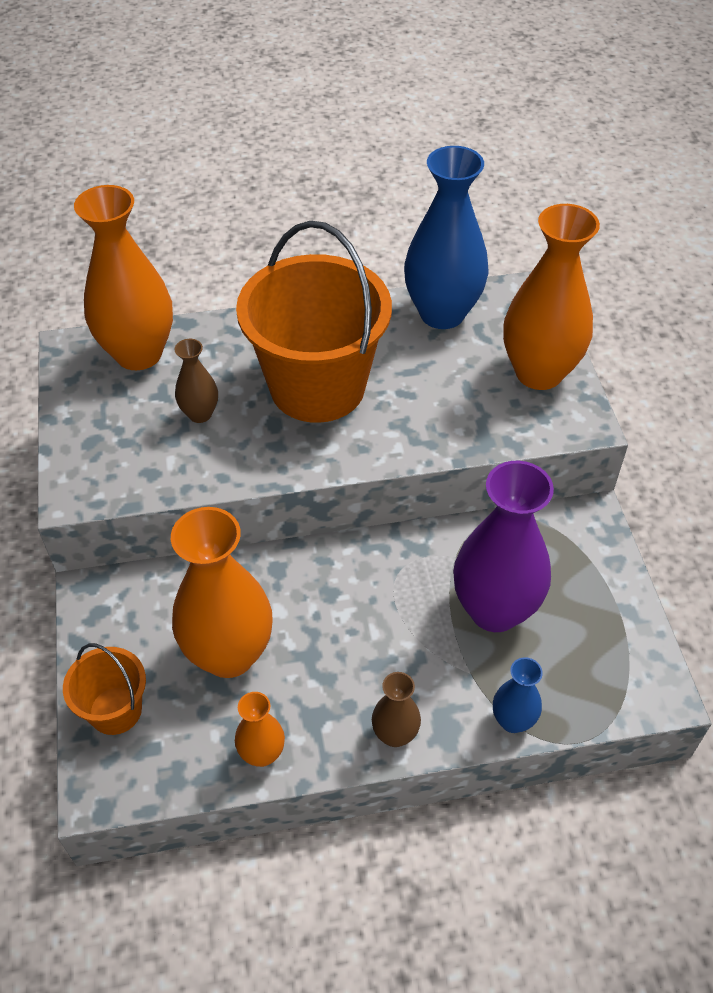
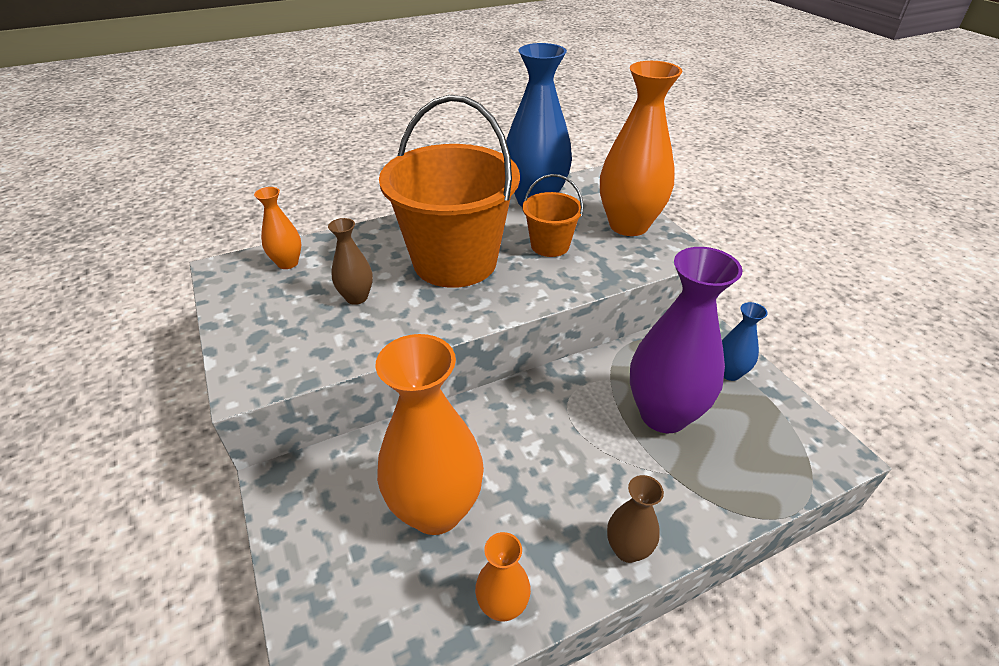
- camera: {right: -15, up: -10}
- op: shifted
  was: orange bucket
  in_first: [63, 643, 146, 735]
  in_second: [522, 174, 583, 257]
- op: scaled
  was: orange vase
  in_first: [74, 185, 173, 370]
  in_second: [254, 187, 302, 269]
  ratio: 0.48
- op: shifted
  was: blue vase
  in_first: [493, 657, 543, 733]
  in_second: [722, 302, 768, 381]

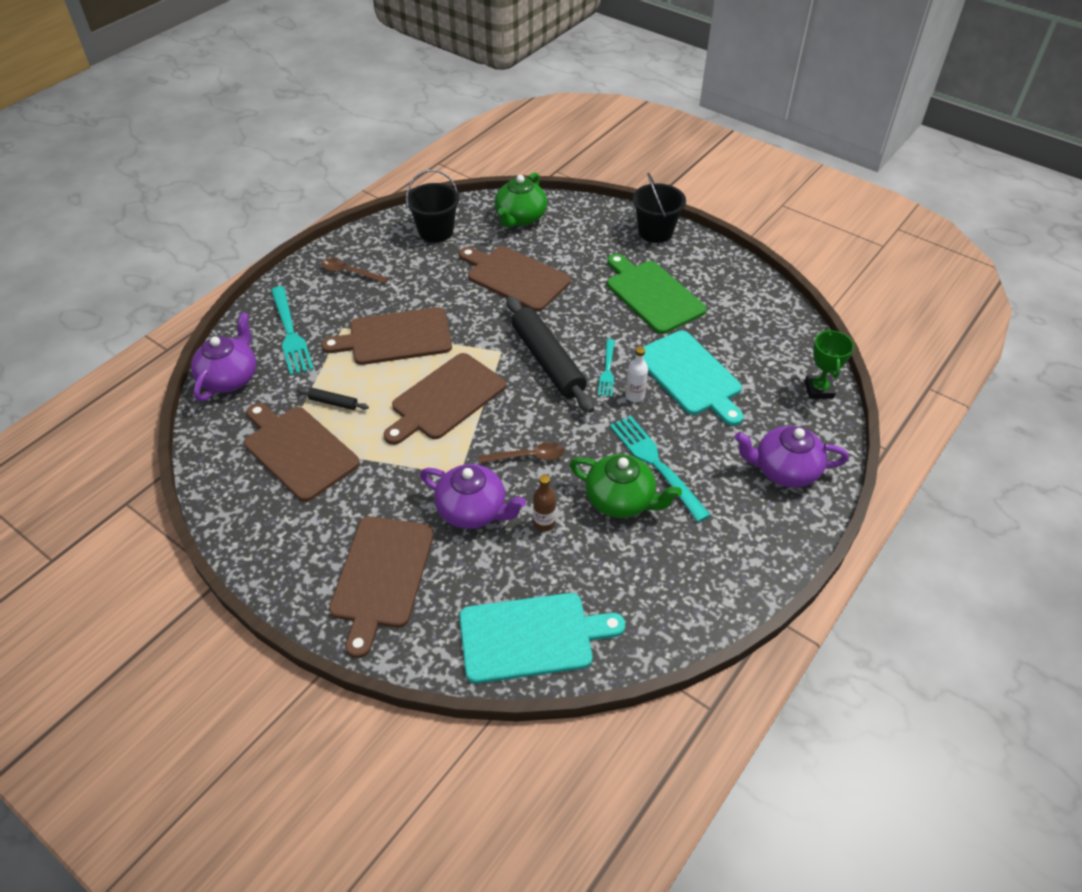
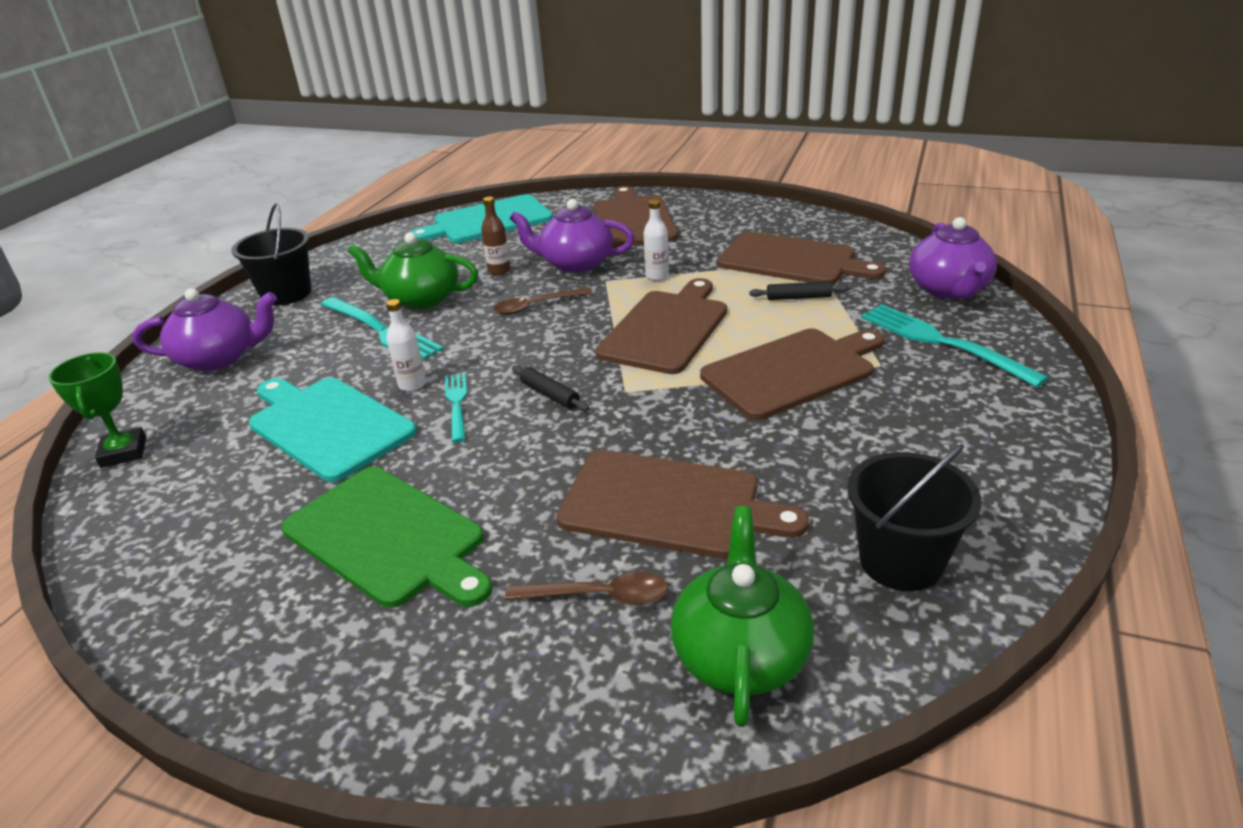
- camera: {right: 165, up: -15}
- op: shifted
  was: brown spoon
  in_first: [321, 258, 389, 284]
  in_second: [505, 572, 668, 605]
- op: scaled
  was: black rolling pin
  in_first: [507, 296, 594, 413]
  in_second: [512, 365, 589, 411]
  ratio: 0.42
- op: shifted
  was: black bucket
  in_first: [633, 173, 686, 243]
  in_second: [231, 203, 311, 306]
- op: new
  now: white bottle
  in_second: [643, 199, 669, 281]

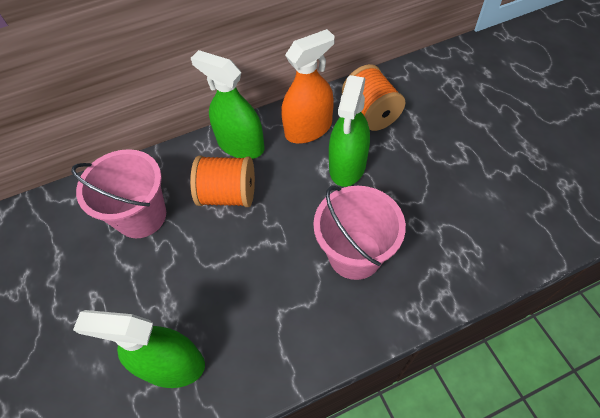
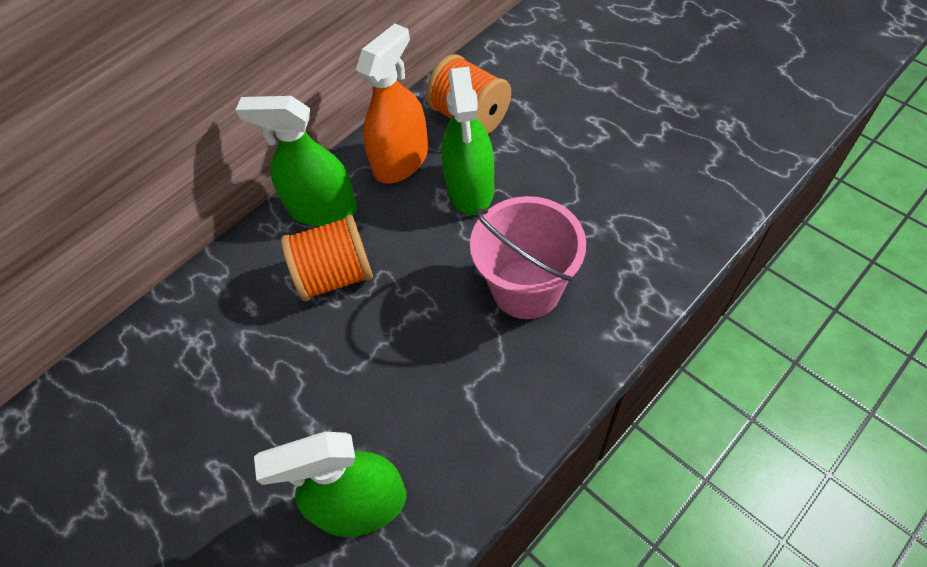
- camera: {right: -20, up: 0}
- op: gone
  was: pink bucket
  in_first: [71, 149, 166, 238]

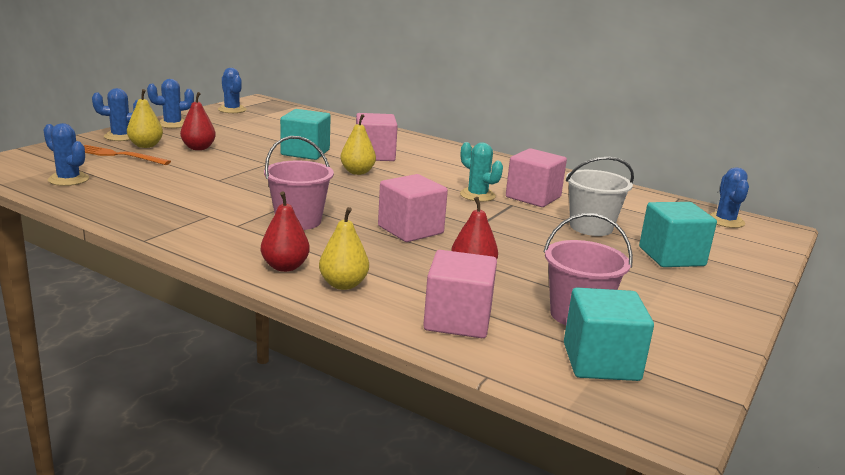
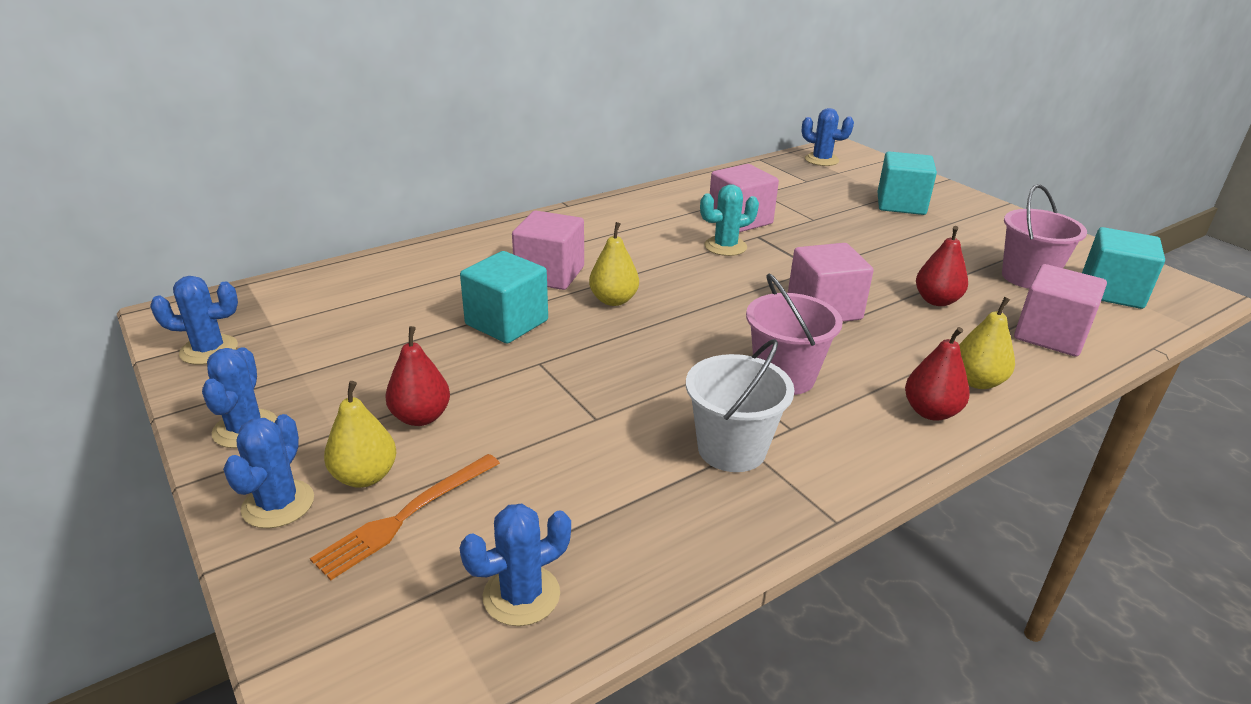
- camera: {right: -65, up: 10}
- op: shifted
  was: white bucket
  in_first: [566, 157, 634, 236]
  in_second: [686, 339, 795, 472]

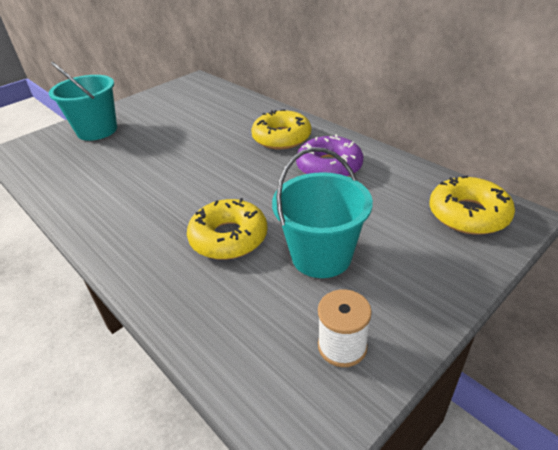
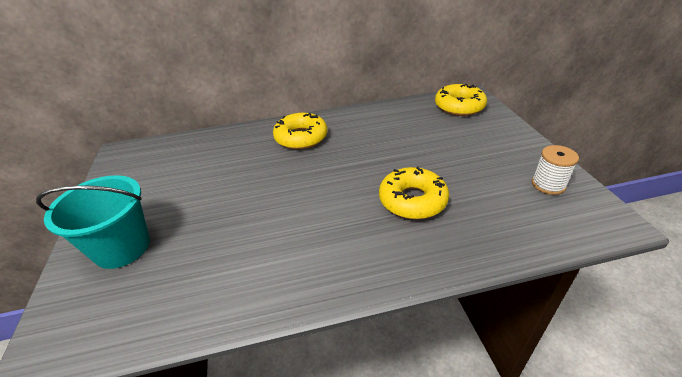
- camera: {right: -60, up: 0}
- op: gone
  was: turquoise bucket
  in_first: [272, 147, 373, 278]
- op: gone
  was: purple donut
  in_first: [296, 134, 364, 177]

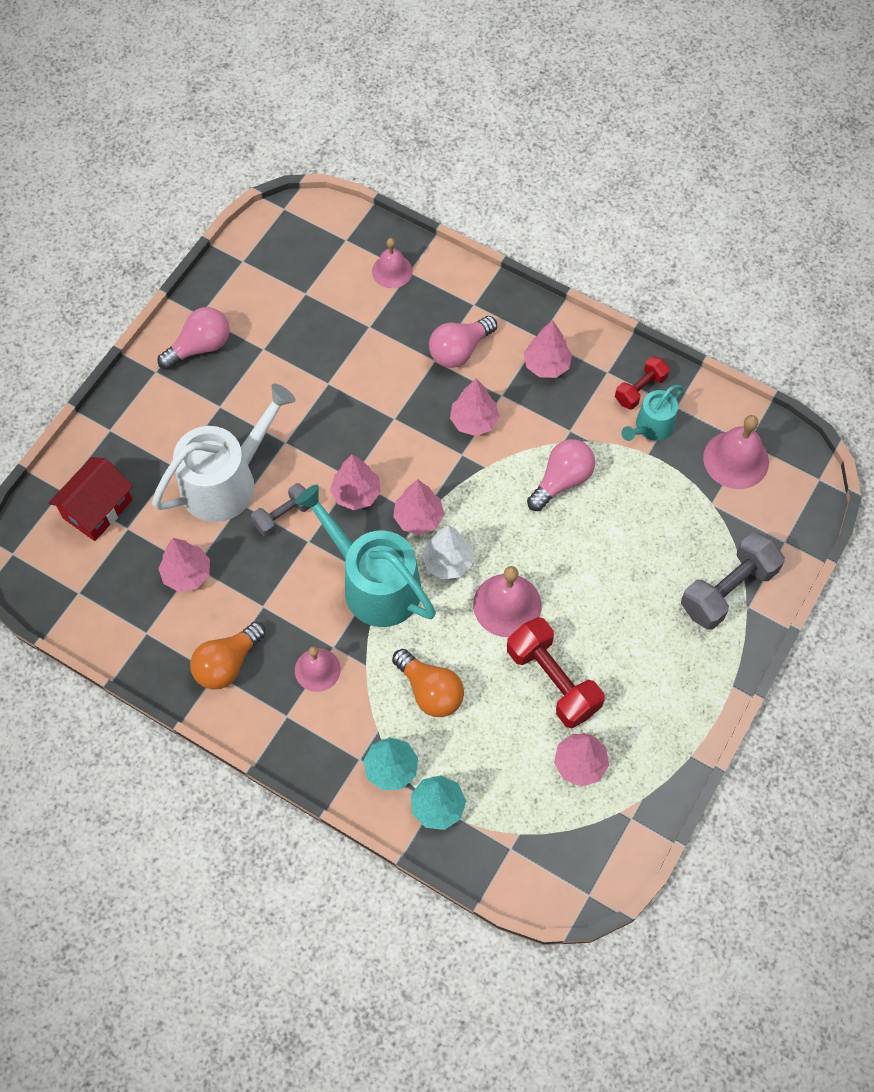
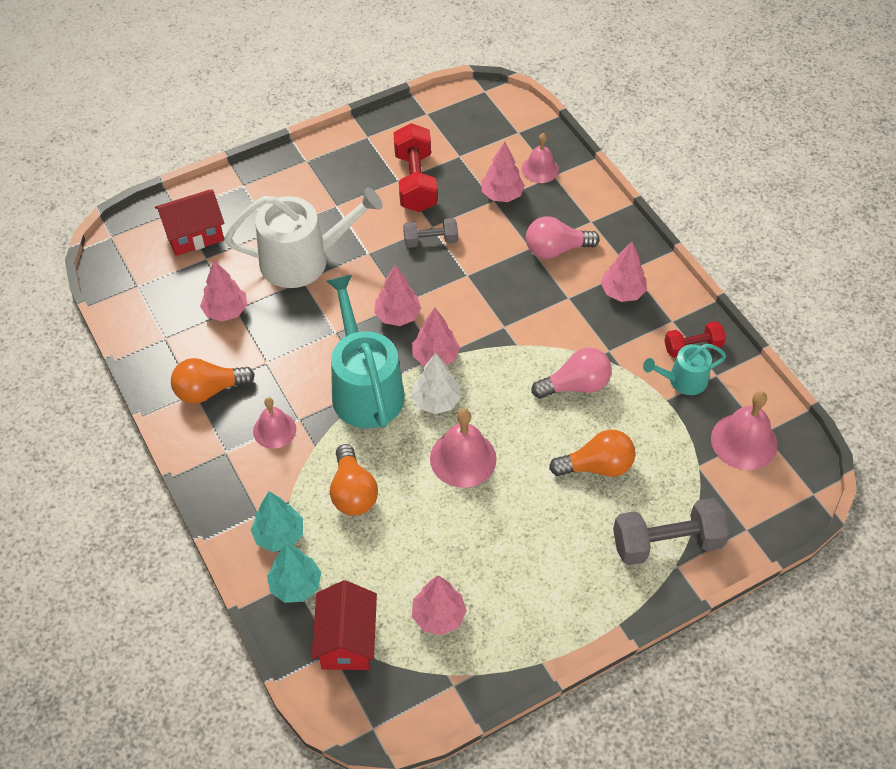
- camera: {right: 30, up: -10}
- op: gone
  was: pink light bulb
  in_first: [158, 307, 230, 370]
- op: shifted
  was: grey dumbbell
  in_first: [251, 483, 311, 537]
  in_second: [403, 218, 458, 248]
- op: shifted
  was: pink tree
  in_first: [450, 379, 499, 436]
  in_second: [481, 142, 525, 202]
- op: shifted
  was: red dumbbell
  in_first: [507, 617, 605, 728]
  in_second: [394, 123, 437, 212]
- op: new
  now: red house
  in_second: [312, 580, 377, 670]
- op: new
  now: orange light bulb
  in_second: [549, 429, 636, 477]

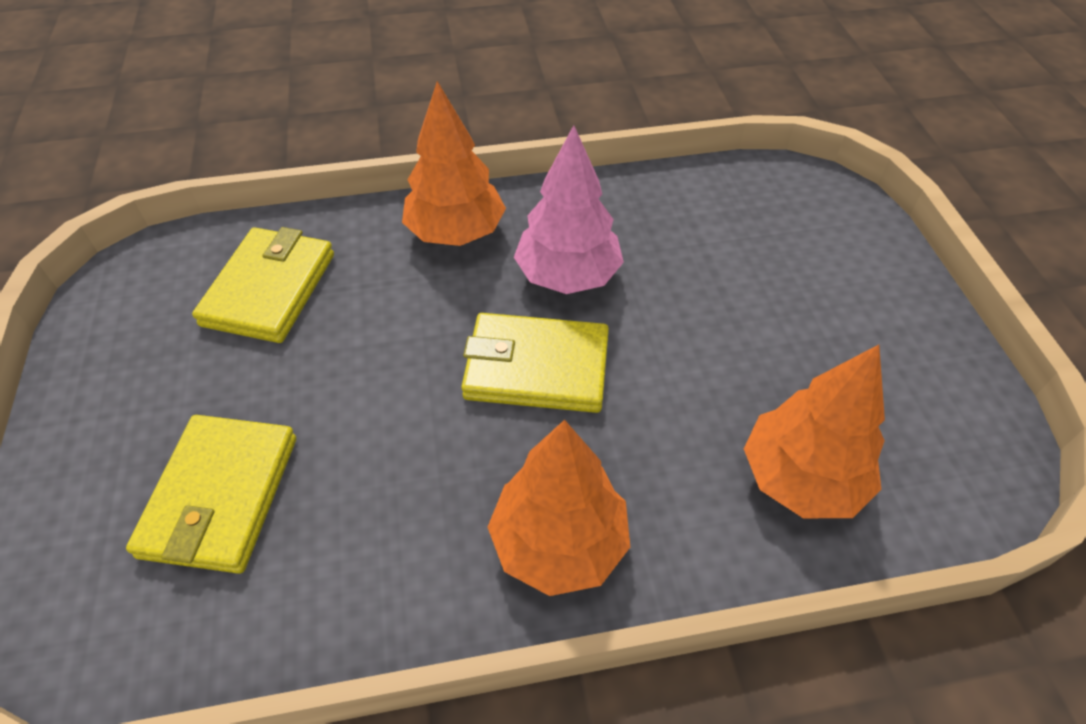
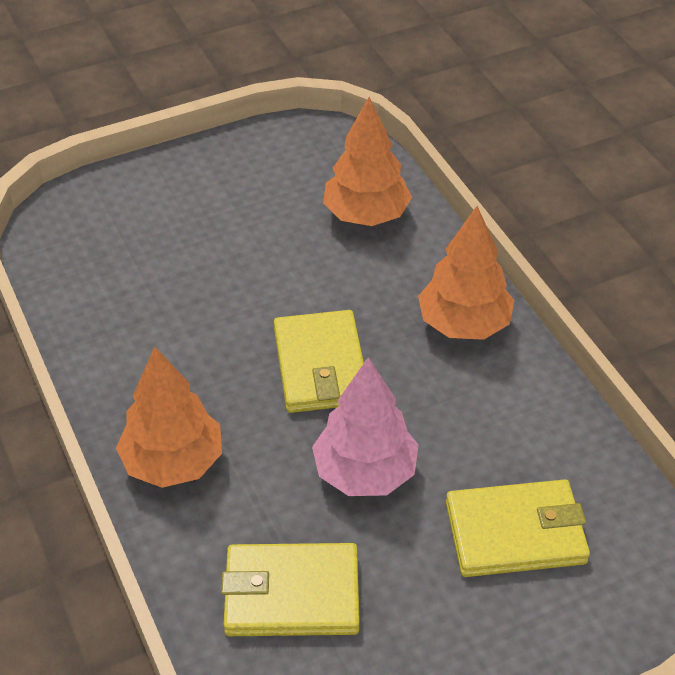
- camera: {right: -105, up: -5}
- op: shifted
  was: pink tree
  in_first: [514, 125, 624, 294]
  in_second: [312, 357, 419, 496]

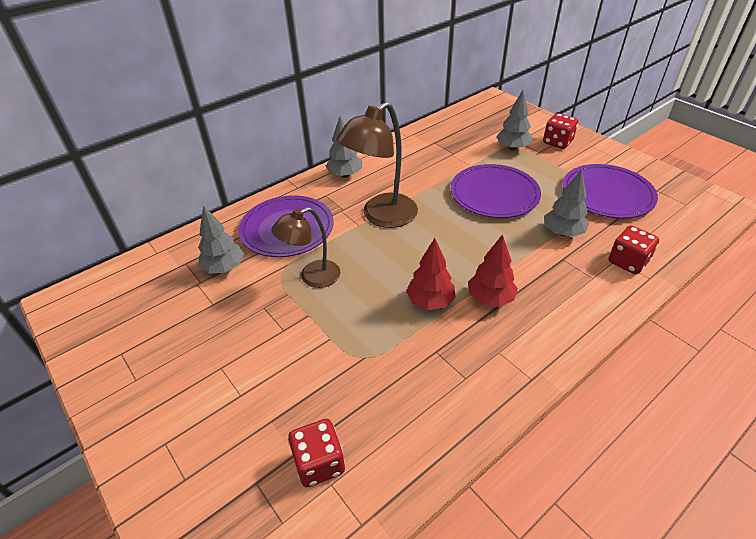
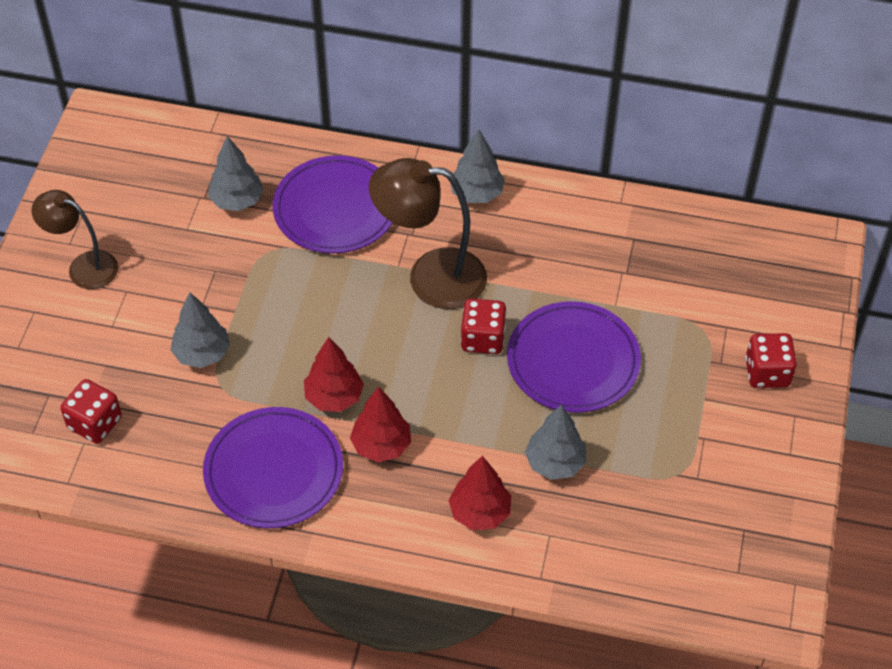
- camera: {right: 50, up: 10}
- op: shifted
  was: brown lamp
  in_first: [271, 207, 340, 288]
  in_second: [31, 190, 118, 289]
- op: shifted
  was: grey tree
  in_first: [496, 90, 532, 150]
  in_second: [171, 293, 230, 368]
- op: shifted
  was: purple plate
  in_first: [562, 164, 658, 218]
  in_second: [203, 407, 343, 528]
- op: shifted
  was: red dice
  in_first: [608, 226, 659, 275]
  in_second: [461, 299, 506, 354]
- op: new
  now: red tree
  in_second: [449, 456, 511, 530]

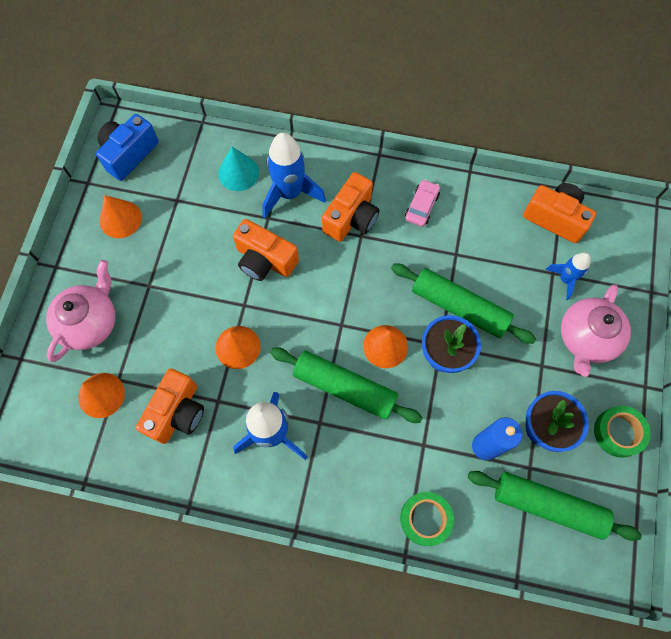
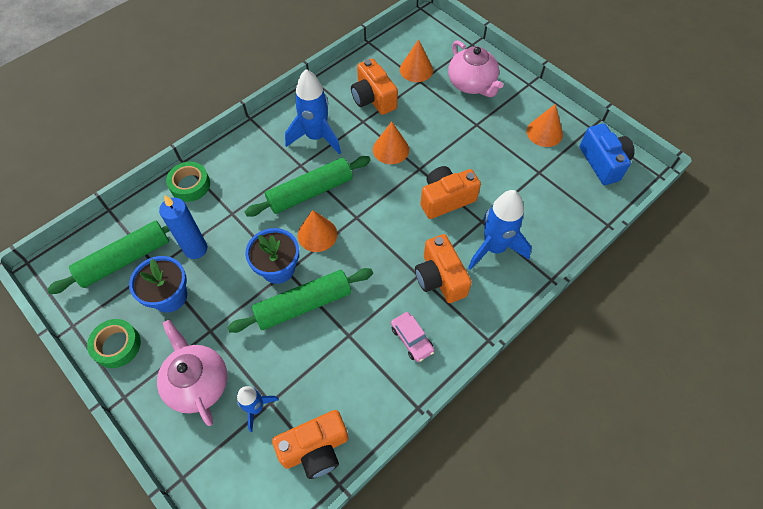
- camera: {right: 125, up: -10}
- op: gone
  was: turquoise cone
  in_first: [218, 147, 259, 191]

